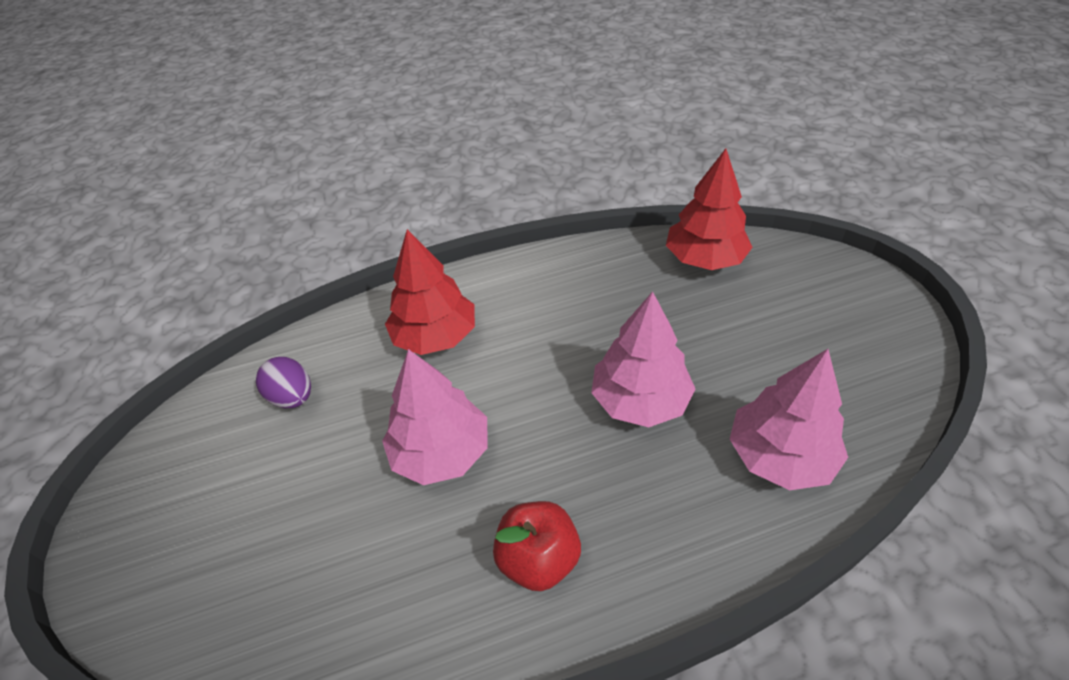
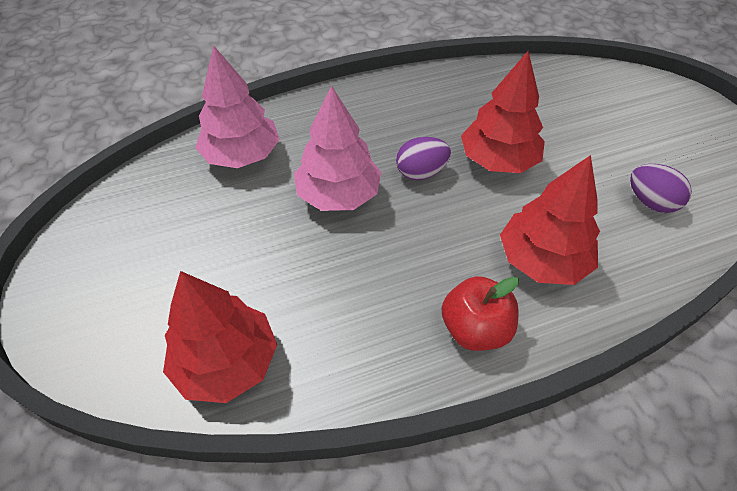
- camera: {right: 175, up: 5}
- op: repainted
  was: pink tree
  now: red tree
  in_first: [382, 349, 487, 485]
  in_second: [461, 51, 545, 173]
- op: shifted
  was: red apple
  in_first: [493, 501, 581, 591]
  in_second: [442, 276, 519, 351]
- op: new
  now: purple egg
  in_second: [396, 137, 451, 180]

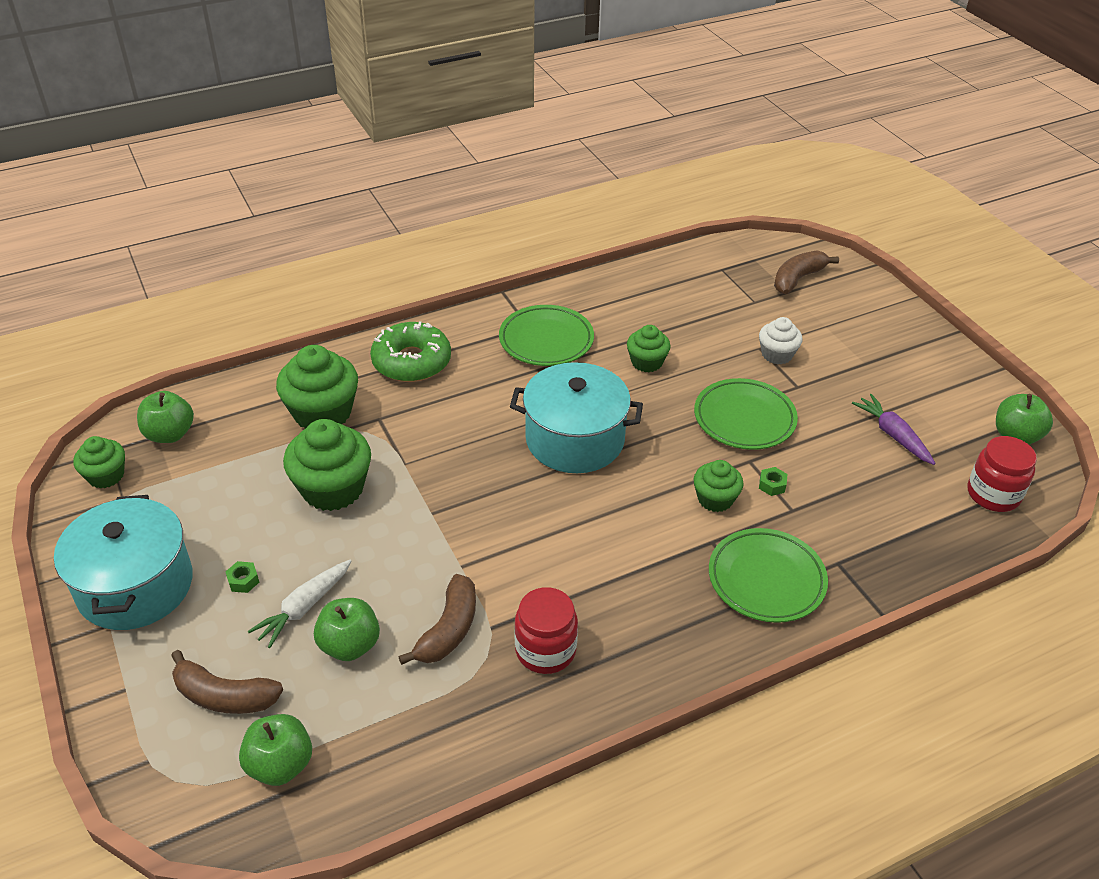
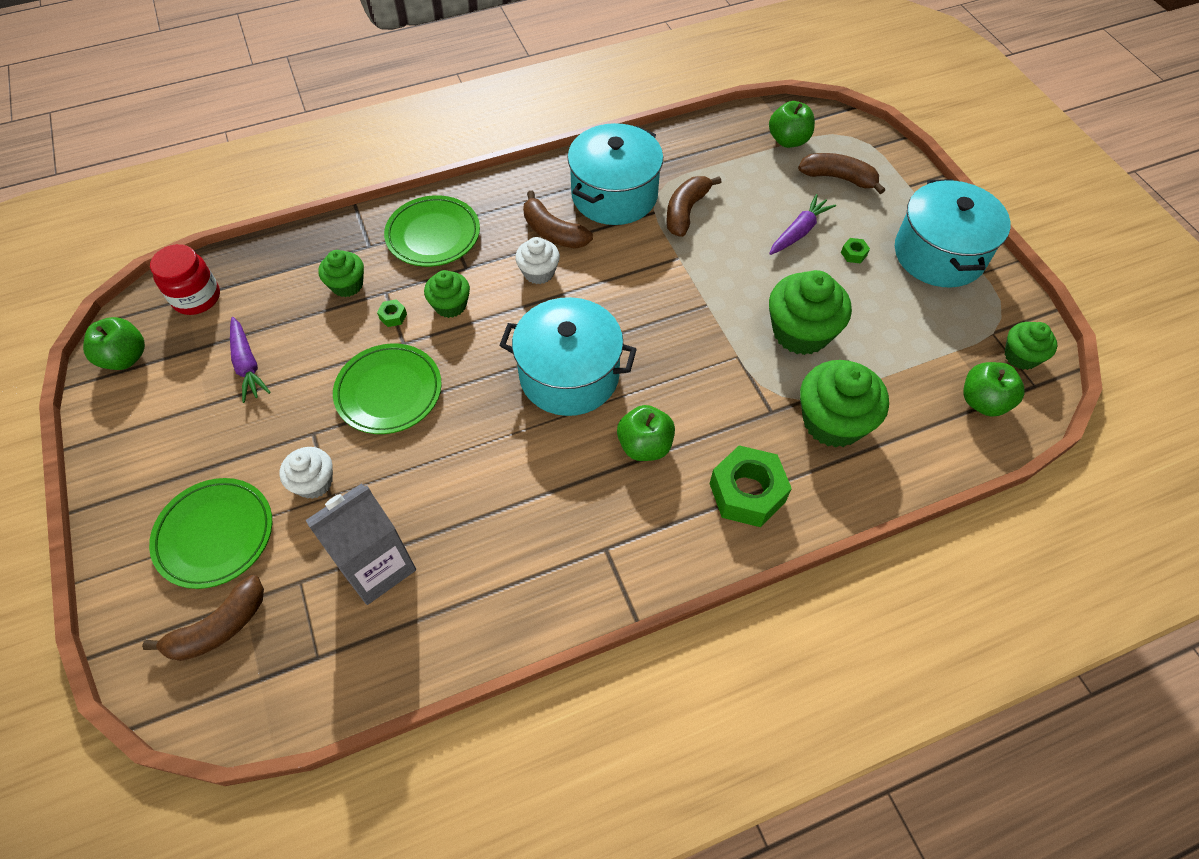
- camera: {right: -175, up: 15}
- op: repainted
  was: white carrot
  now: purple carrot
  in_first: [248, 560, 351, 648]
  in_second: [769, 194, 836, 255]
- op: shifted
  was: green apple
  in_first: [314, 598, 380, 661]
  in_second: [617, 405, 675, 461]
- op: swapped
  was: green donut
  now: green nut
  in_first: [370, 321, 451, 382]
  in_second: [710, 445, 792, 527]
- op: shifted
  was: green plate
  in_first: [499, 305, 594, 366]
  in_second: [149, 478, 272, 589]
- op: swapped
  was: red jar
  now: turquoise pot
  in_first: [514, 587, 578, 674]
  in_second: [568, 123, 663, 225]
- op: shifted
  was: green cupcake
  in_first: [627, 325, 671, 372]
  in_second: [318, 250, 364, 297]
- op: new
  now: grey carton
  in_second: [305, 483, 416, 605]
- op: new
  now: white cupcake
  in_second: [515, 237, 560, 284]
- op: new
  now: brown banana
  in_second: [523, 191, 593, 248]

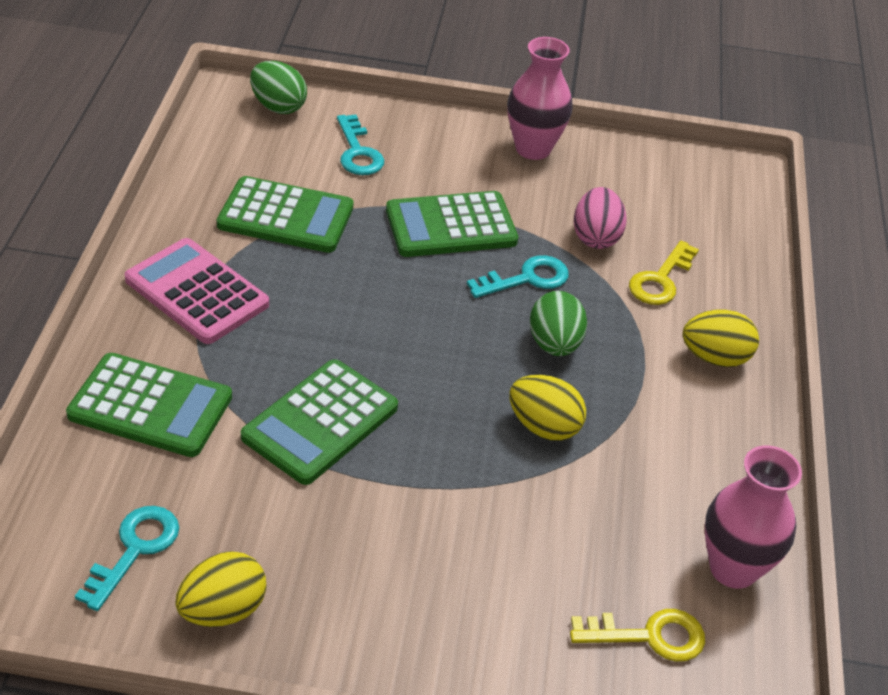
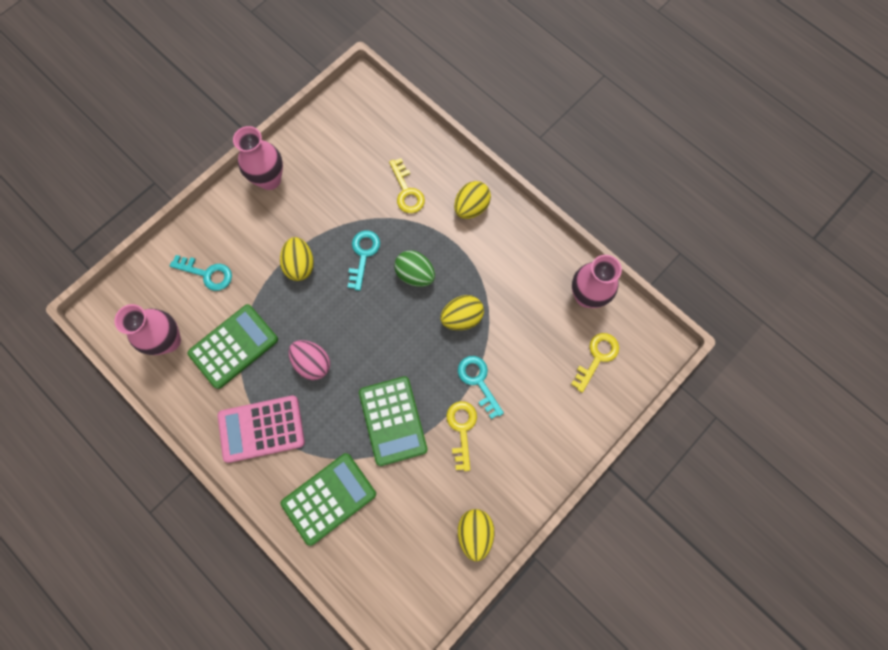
- camera: {right: -50, up: 30}
- op: shifted
  was: turquoise key
  in_first: [75, 506, 179, 611]
  in_second: [458, 356, 504, 419]
- op: gone
  was: green egg
  in_first: [250, 61, 307, 114]
- op: swapped
  was: green calculator
  now: yellow egg
  in_first: [386, 191, 518, 257]
  in_second: [280, 237, 314, 281]
- op: shifted
  was: pink egg
  in_first: [574, 187, 627, 249]
  in_second: [289, 340, 330, 380]
- op: new
  now: pink vase
  in_second: [115, 304, 181, 355]
- op: new
  now: yellow key
  in_second: [446, 401, 477, 471]

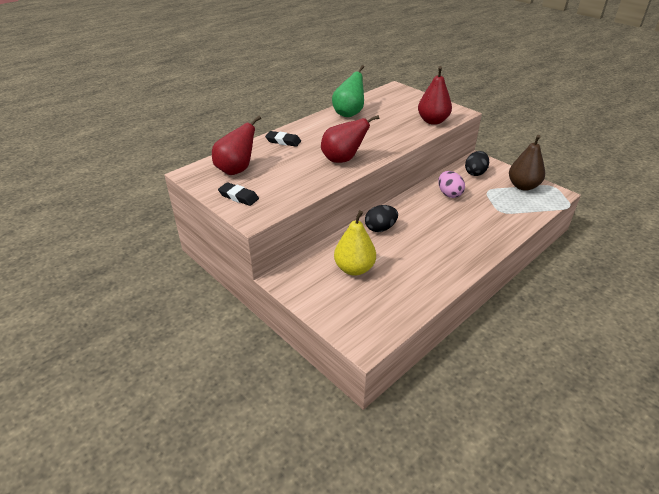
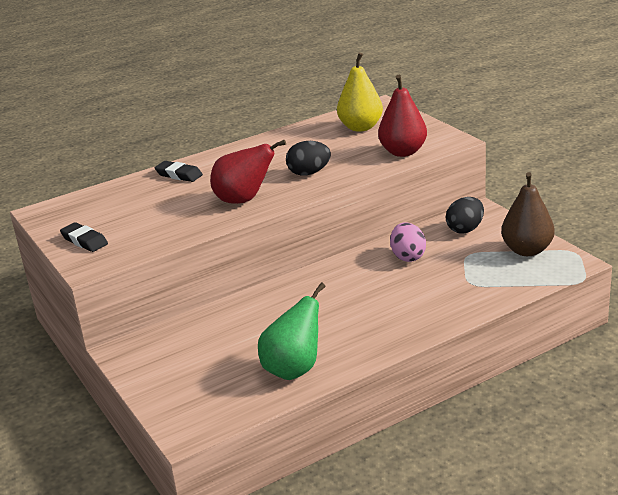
- camera: {right: 15, up: -10}
- op: gone
  was: red pear
  in_first: [212, 115, 261, 175]
- op: shifted
  was: green pear
  in_first: [332, 65, 364, 117]
  in_second: [258, 283, 326, 380]
- op: shifted
  was: yellow pear
  in_first: [334, 210, 376, 276]
  in_second: [337, 53, 383, 132]
- op: shifted
  was: black egg
  in_first: [365, 205, 398, 232]
  in_second: [286, 141, 331, 176]

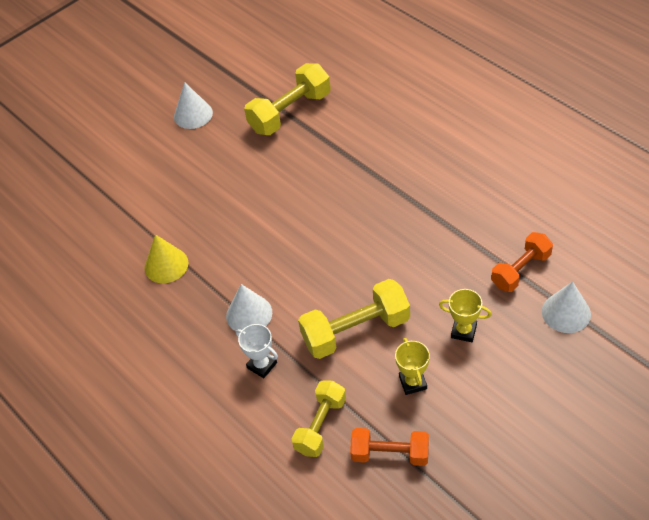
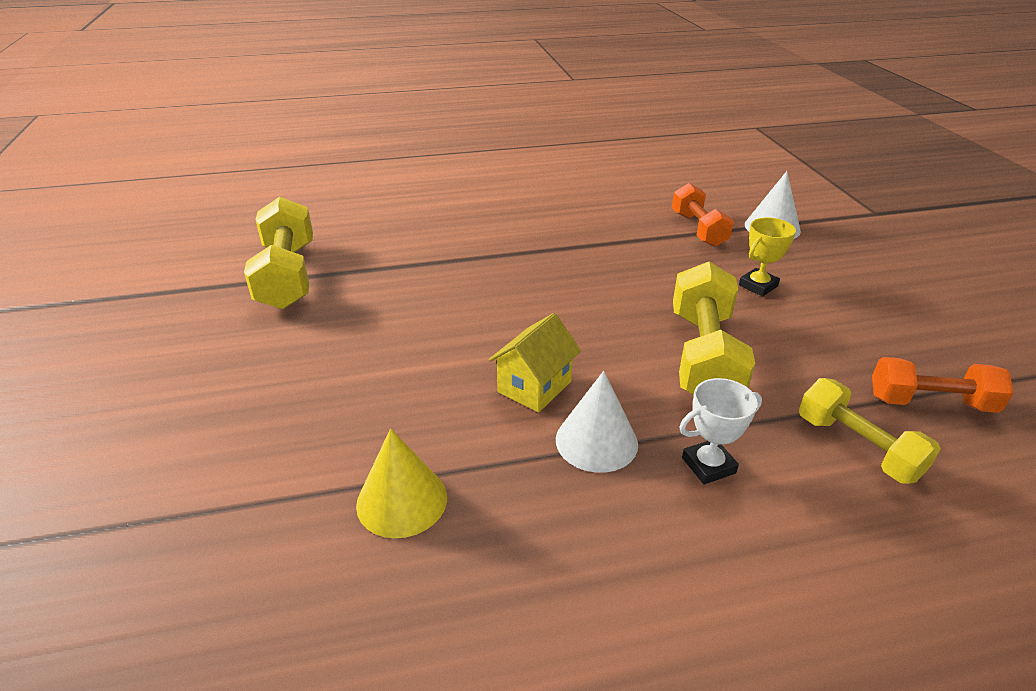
- camera: {right: -65, up: -15}
- op: gone
  was: white cone
  in_first: [174, 82, 213, 129]
- op: rotated
  was: orange dumbbell
  in_first: [350, 428, 429, 466]
  in_second: [872, 357, 1013, 413]
  clockwise: 60
- op: gone
  was: yellow trophy
  in_first: [395, 338, 430, 395]
- op: new
  now: yellow house
  in_second: [489, 313, 581, 412]

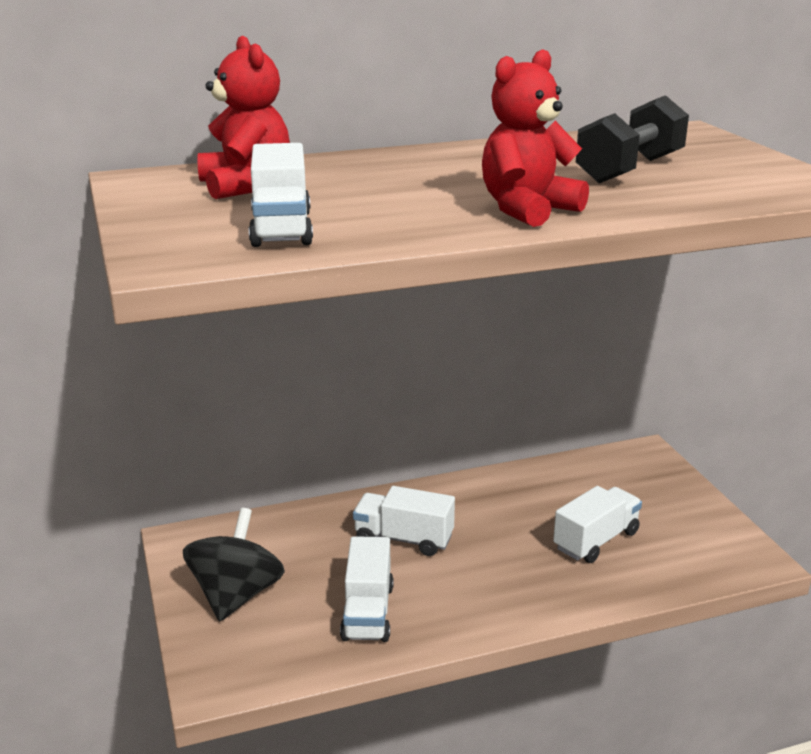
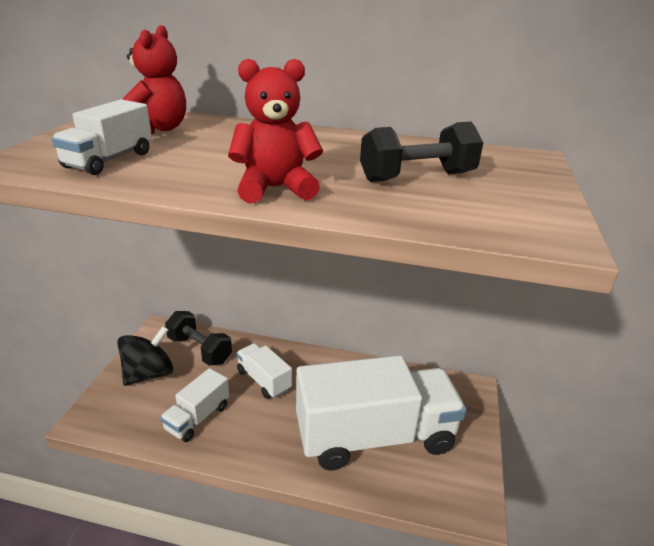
- camera: {right: 30, up: 5}
- op: scaled
  was: white truck
  in_first: [553, 486, 642, 563]
  in_second: [296, 355, 467, 470]
  ratio: 2.2
- op: new
  now: black dumbbell
  in_second: [165, 311, 232, 366]

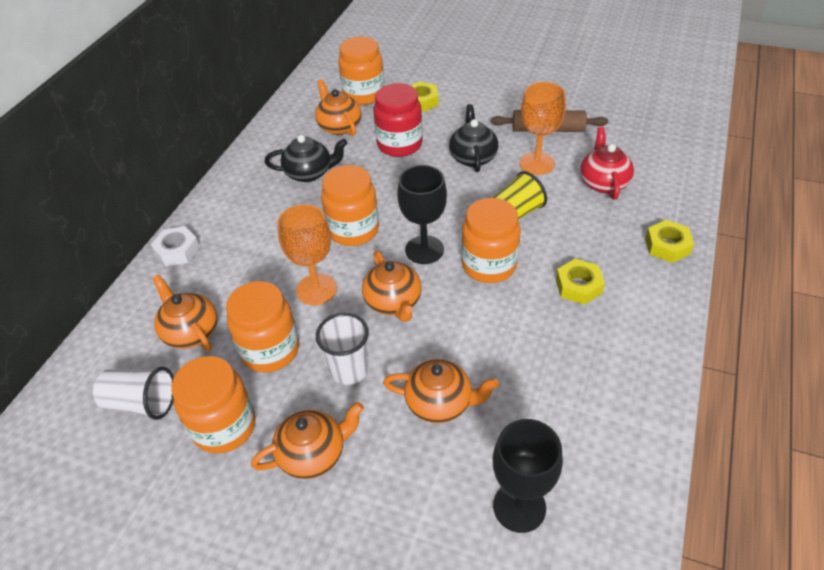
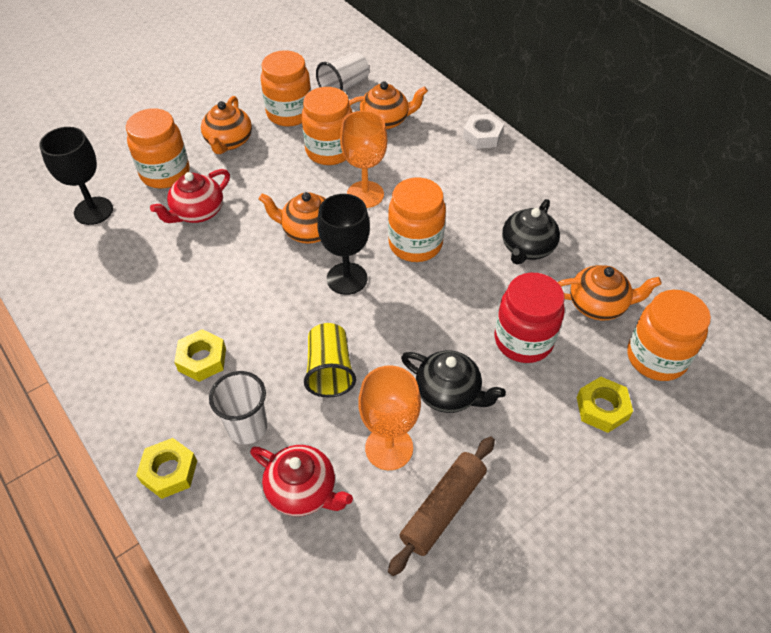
- camera: {right: 120, up: 5}
- op: shifted
  was: white cup
  in_first: [316, 313, 369, 385]
  in_second: [209, 371, 268, 444]
- op: repainted
  was: orange teapot
  now: red teapot
  in_first: [383, 359, 499, 423]
  in_second: [150, 169, 230, 223]
- op: shifted
  was: orange jar
  in_first: [462, 198, 520, 283]
  in_second: [126, 108, 190, 189]

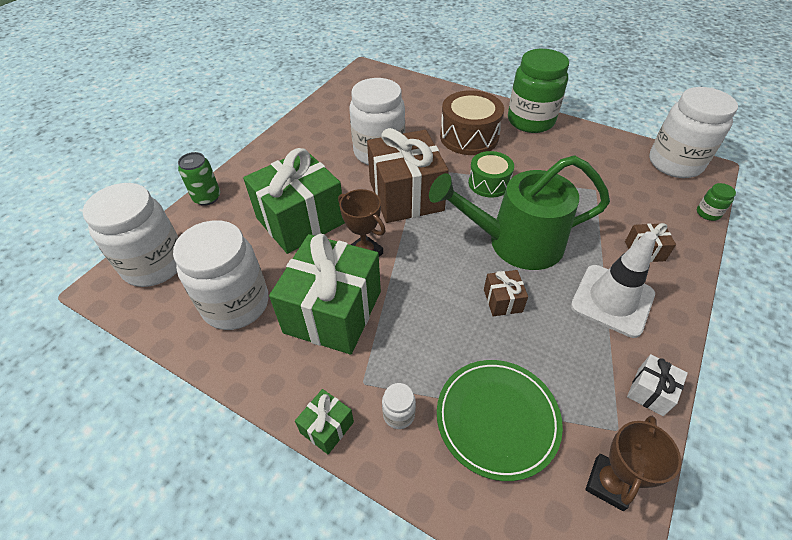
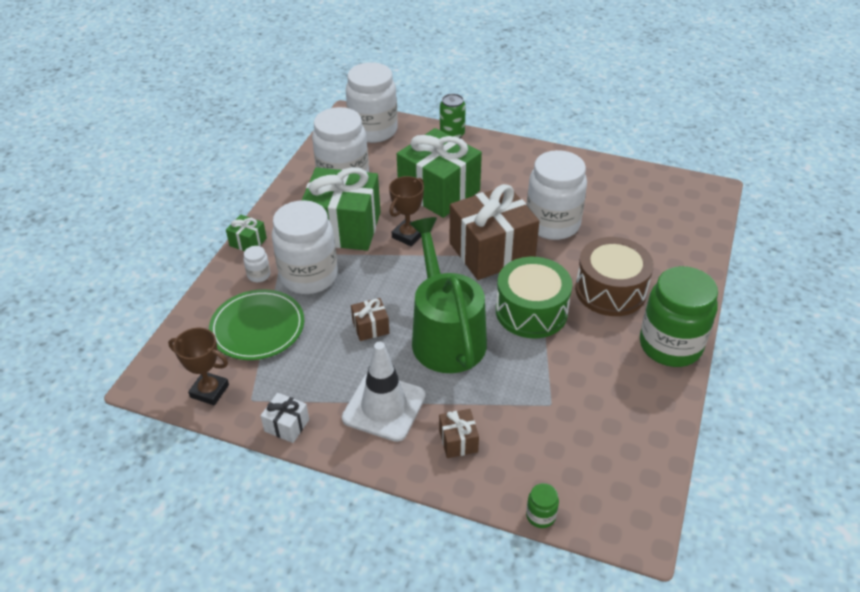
- camera: {right: 80, up: -5}
- op: scaled
  was: green drum
  in_first: [468, 151, 514, 197]
  in_second: [496, 257, 572, 338]
  ratio: 1.56
- op: shifted
  was: white jar
  in_first: [649, 87, 738, 178]
  in_second: [272, 200, 338, 294]

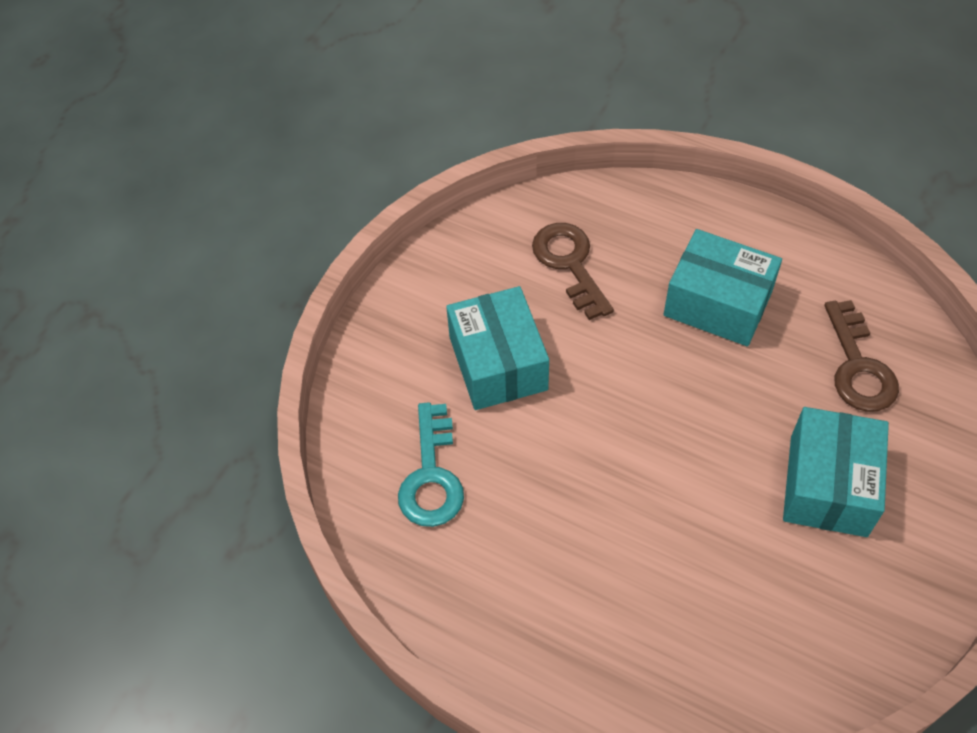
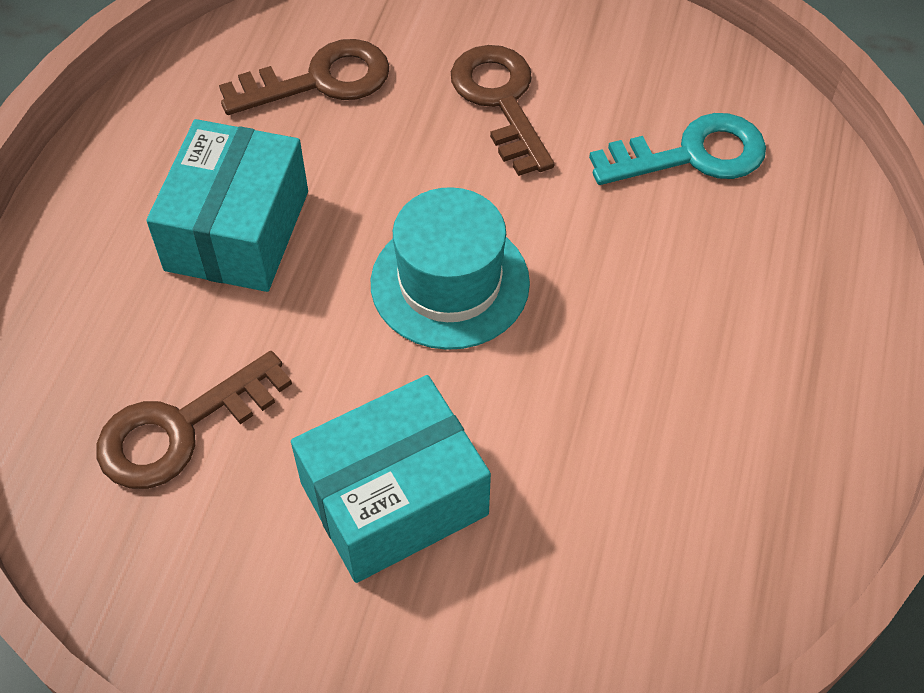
- camera: {right: -105, up: 0}
- op: shifted
  was: turquoise key
  in_first: [398, 402, 464, 527]
  in_second: [589, 113, 766, 185]
- op: swapped
  was: turquoise box
  now: brown key
  in_first: [783, 407, 889, 537]
  in_second: [451, 45, 554, 176]
- op: new
  now: turquoise hat
  in_second: [371, 187, 530, 350]

